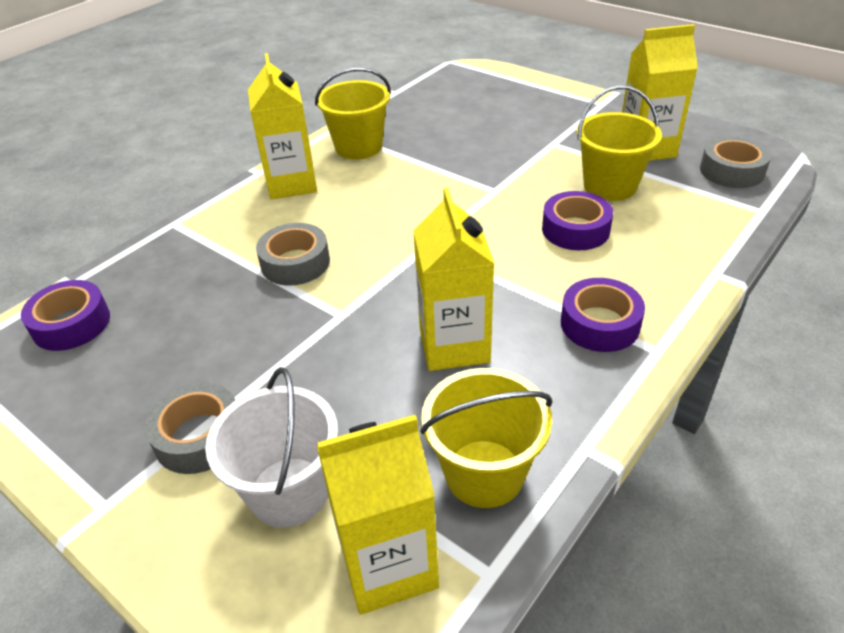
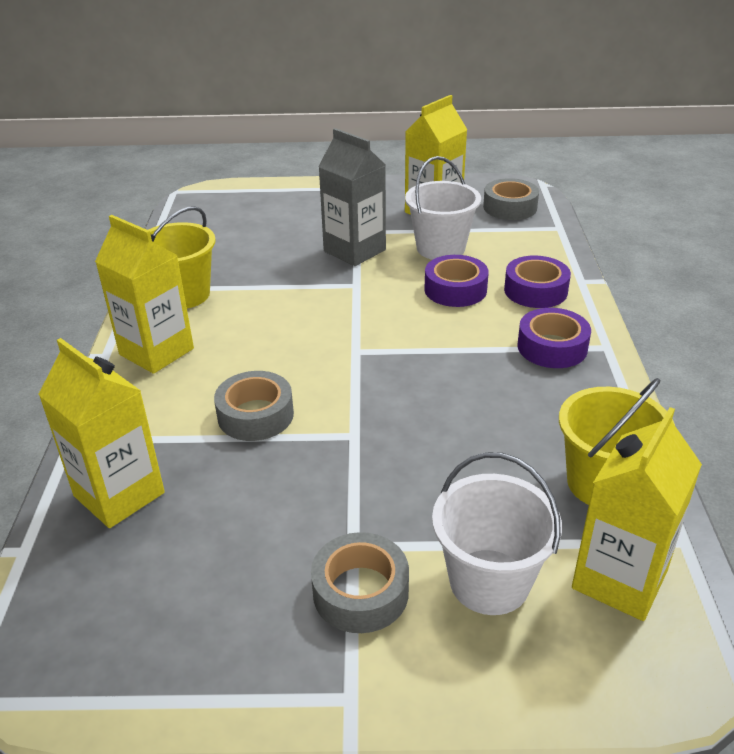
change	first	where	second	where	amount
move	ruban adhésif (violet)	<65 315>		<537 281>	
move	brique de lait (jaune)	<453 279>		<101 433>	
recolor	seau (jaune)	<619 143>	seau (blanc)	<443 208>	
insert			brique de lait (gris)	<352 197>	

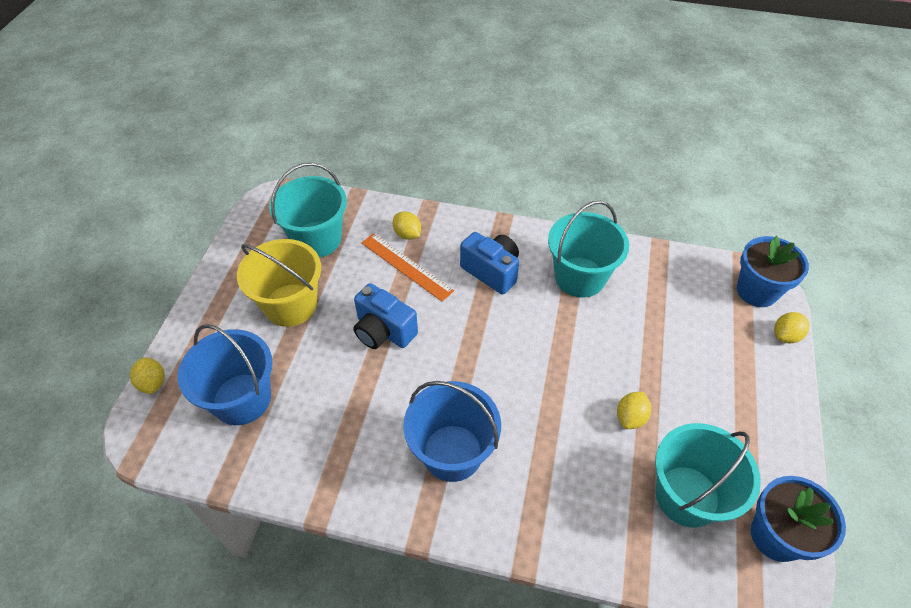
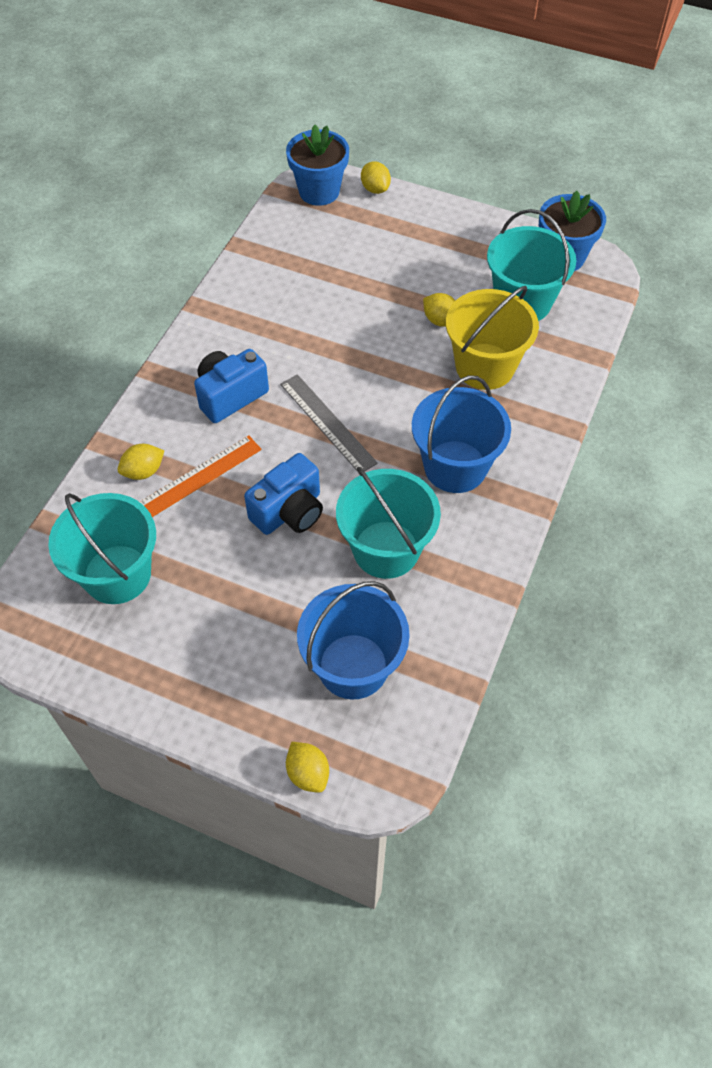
change	first	where	second	where	amount
rotate	citron (jaune)	<147 375>		<307 767>	75 degrees clockwise
move	seau (jaune)	<279 283>		<492 338>	
move	seau (turquoise)	<588 249>		<388 523>	
insert			règle (gris)	<329 423>	

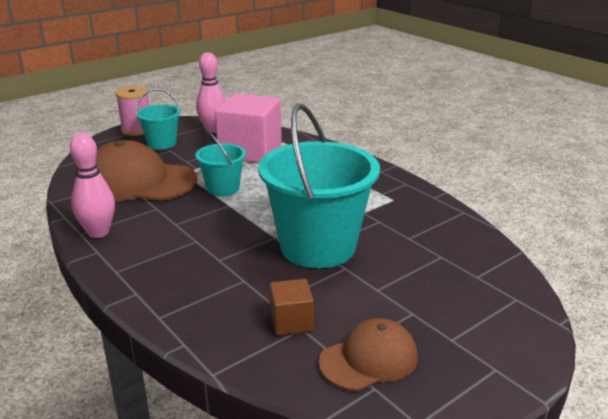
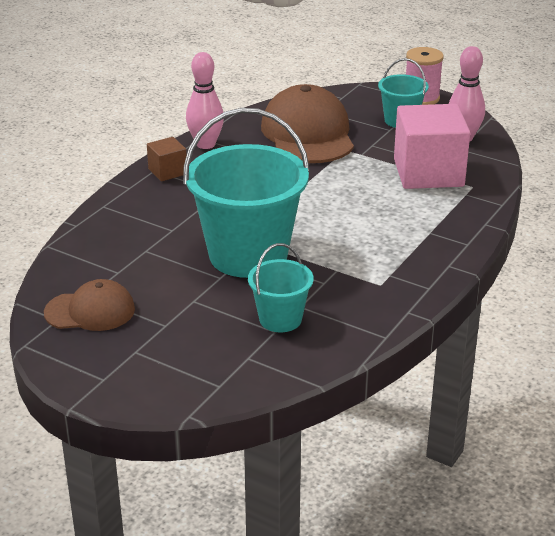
change	first	where	second	where	amount
move	seau (turquoise)	<220 164>		<281 287>	
move	cube (marron)	<292 307>		<167 159>	
rotate	casquette (marron)	<368 354>		<89 305>	45 degrees counterclockwise

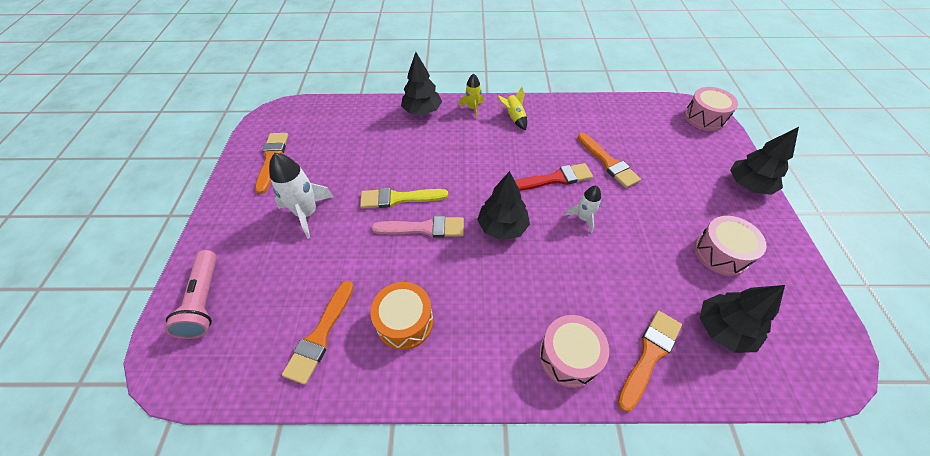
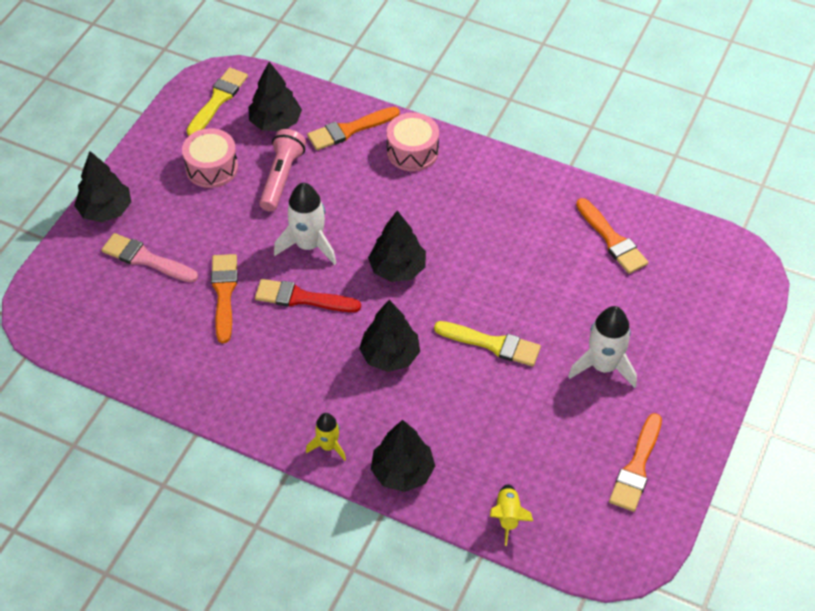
change	first	where	second	where	amount
move	lampe de poche (rose)	<191 294>		<282 170>	
rotate	pinceau (orange)	<318 333>		<612 236>	105 degrees clockwise
delete	tambour (orange)	<401 316>			
move	pinceau (rose)	<417 227>		<150 258>	
move	fusée (jaune)	<512 108>		<511 515>	
resize	fusée (blanc)	<583 209>		<305 224>	x1.70
delete	tambour (rose)	<711 109>			
insert			pinceau (jaune)	<217 101>	
insert			arbre (noir)	<389 336>	

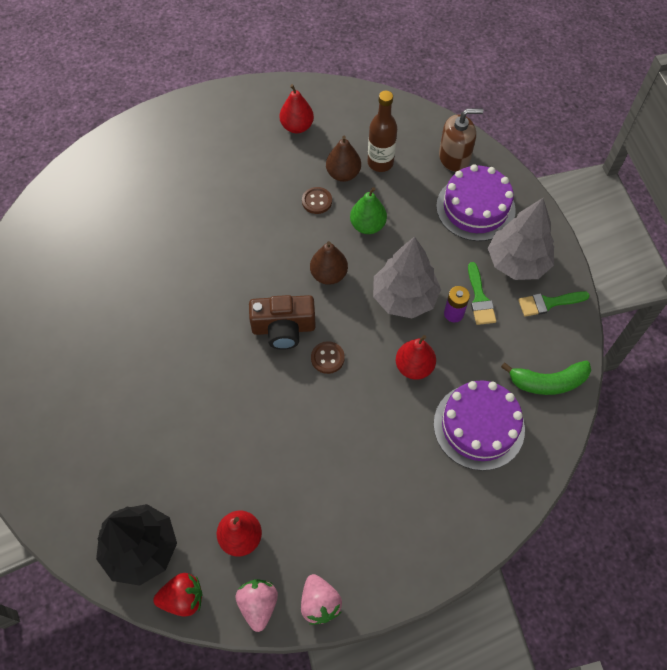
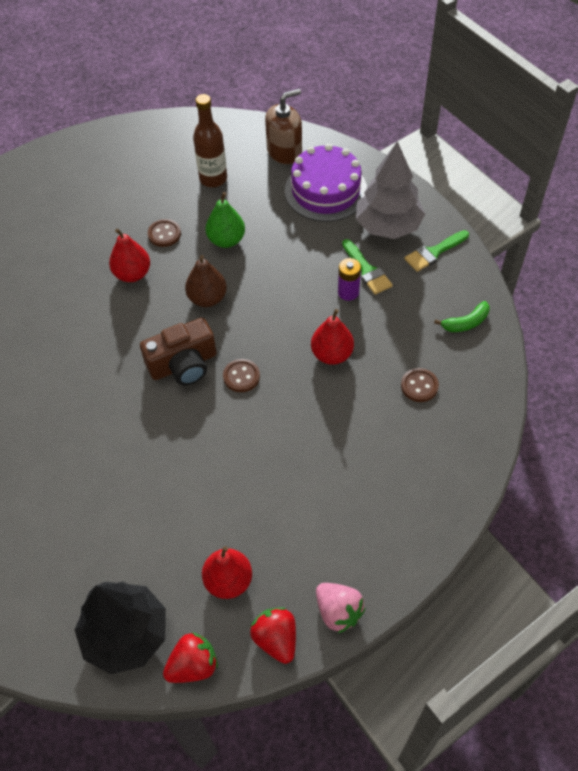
change	first	where	second	where	amount
recolor	fraise (rose)	<257 605>	fraise (rouge)	<273 635>	
move	poire (rouge)	<297 108>		<129 255>	
delete	poire (marron)	<343 159>			
delete	arbre (gris)	<407 277>			
replace	gâteau (violet)	<479 425>	bouton (marron)	<420 385>	
resize	banane (vert)	<546 377>		<462 316>	x0.65

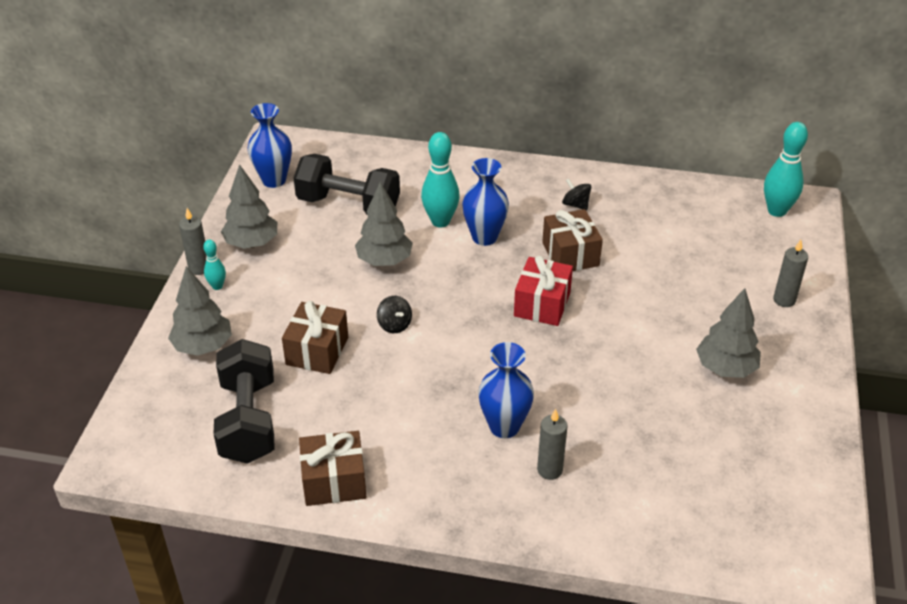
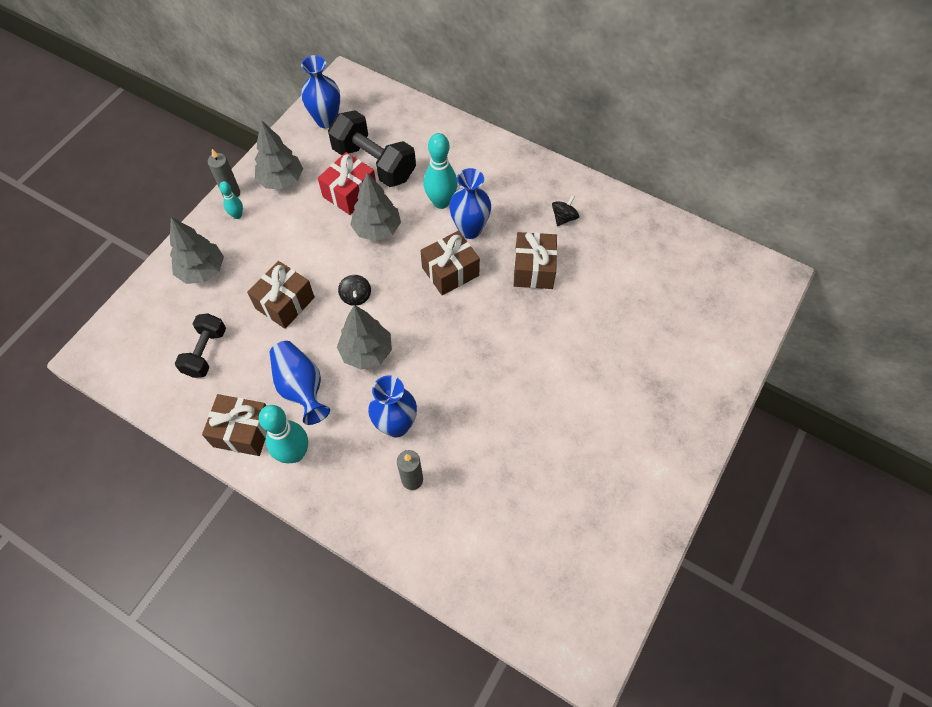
change	first	where	second	where	amount
resize	haltère (noir)	<243 401>		<200 345>	x0.61
move	cadeau (rouge)	<543 291>		<347 183>	
rotate	toupie (noir)	<576 194>		<565 210>	60 degrees clockwise
move	arbre (gris)	<728 333>		<364 337>	
move	quille (turquoise)	<786 169>		<283 434>	
delete	bougie (gris)	<790 273>			
insert			vase (bleu)	<299 383>	
insert			cadeau (marron)	<450 263>	

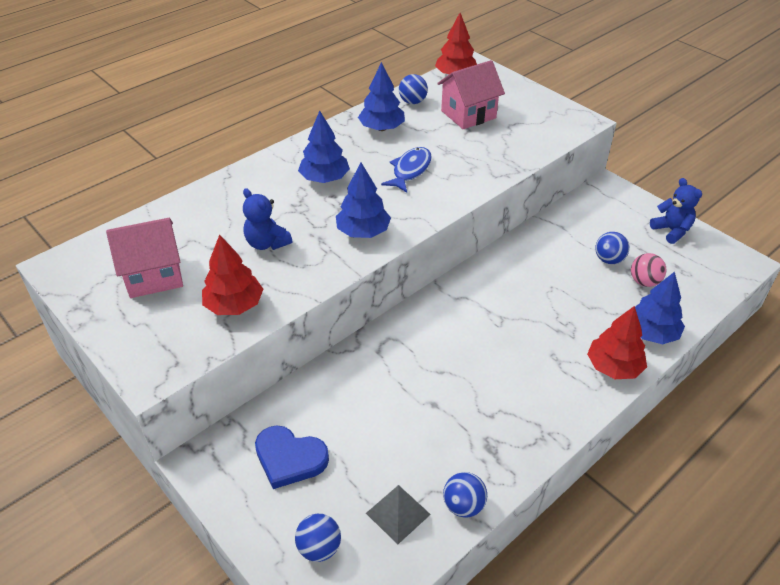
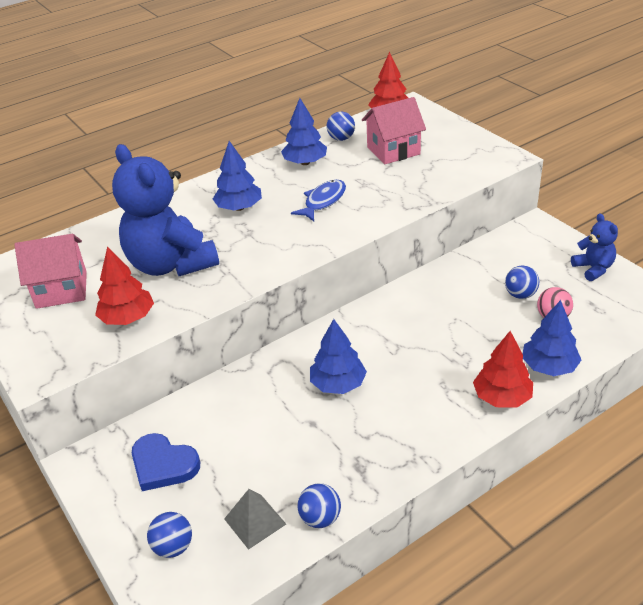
change	first	where	second	where	amount
resize	ours en peluche (bleu)	<267 219>		<165 210>	x2.10
move	arbre (bleu)	<363 200>		<338 356>	

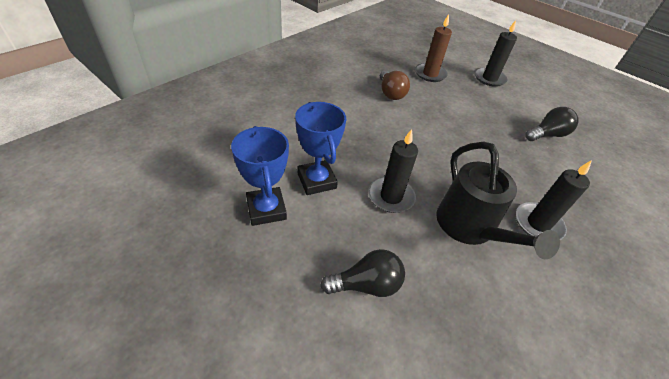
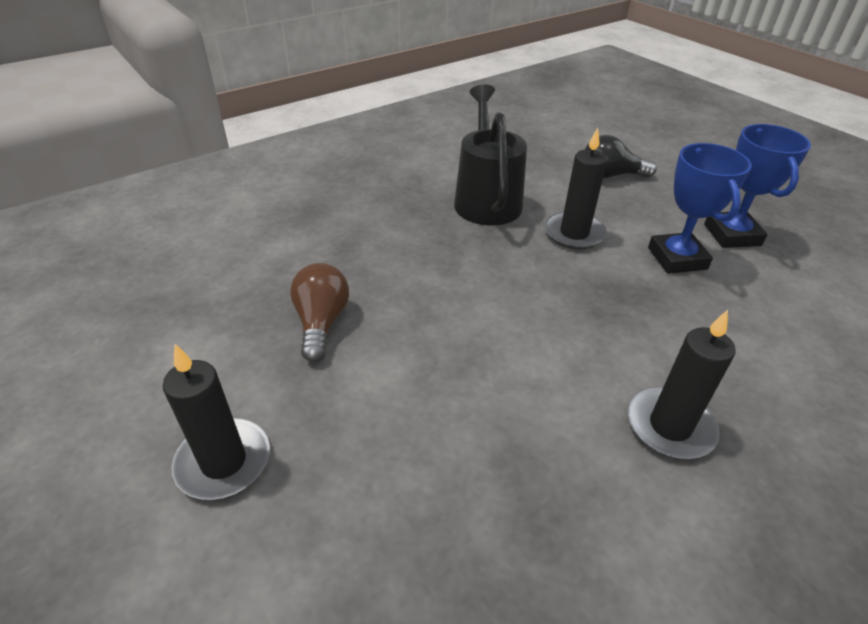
change	first	where	second	where	amount
move	ampoule (marron)	<395 85>		<319 312>	
delete	bougie (marron)	<433 48>			
move	bougie (noir)	<554 200>		<682 384>	
delete	ampoule (noir)	<552 124>			

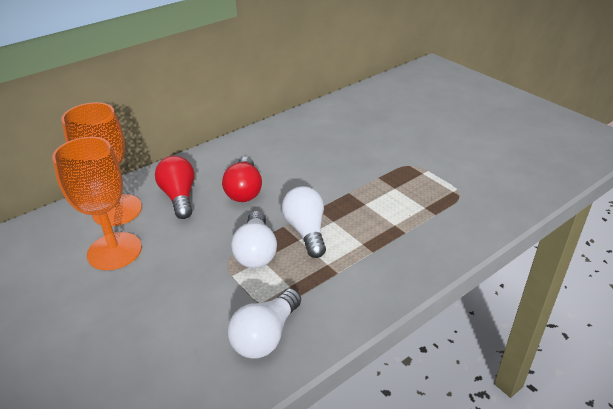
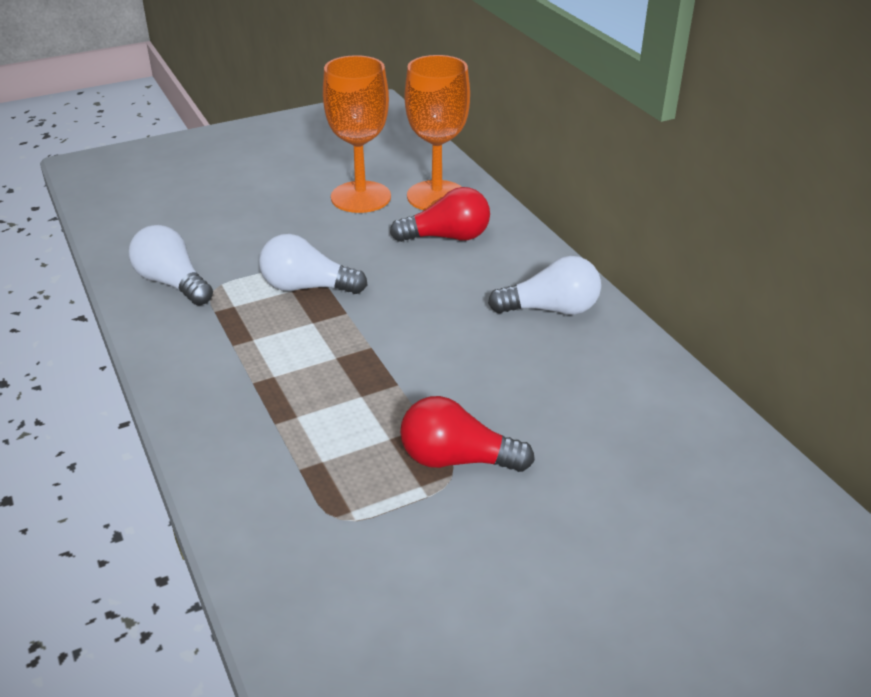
change	first	where	second	where	amount
move	ampoule (rouge)	<242 179>		<467 434>	
move	ampoule (blanc)	<304 222>		<544 285>	

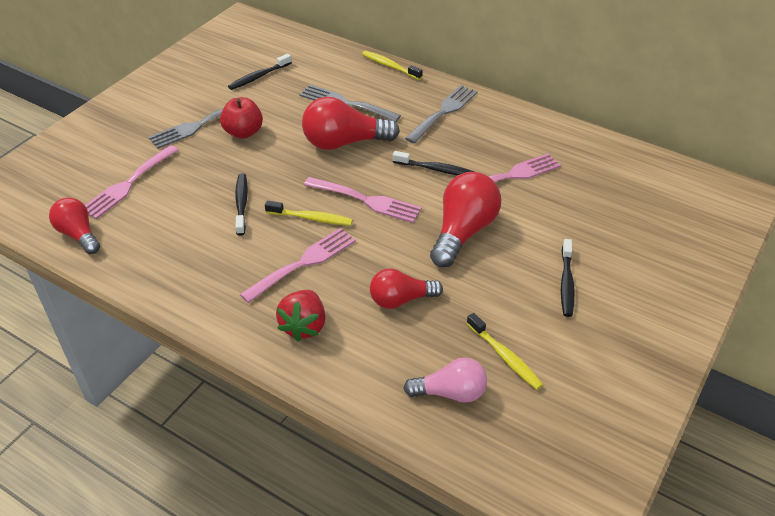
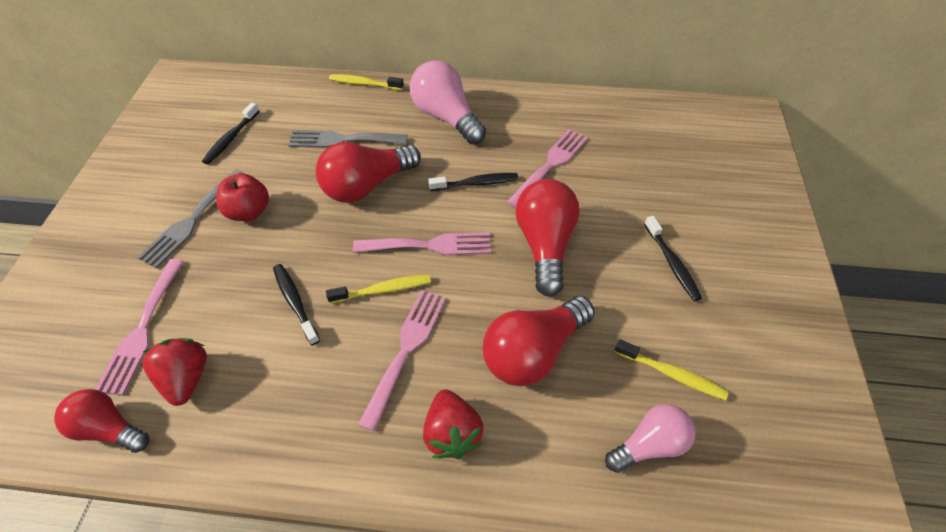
change	first	where	second	where	amount
resize	ampoule (rouge)	<406 289>		<539 341>	x1.57
replace	fourchette (gris)	<441 114>	ampoule (rose)	<448 102>	
insert			fraise (rouge)	<175 372>	

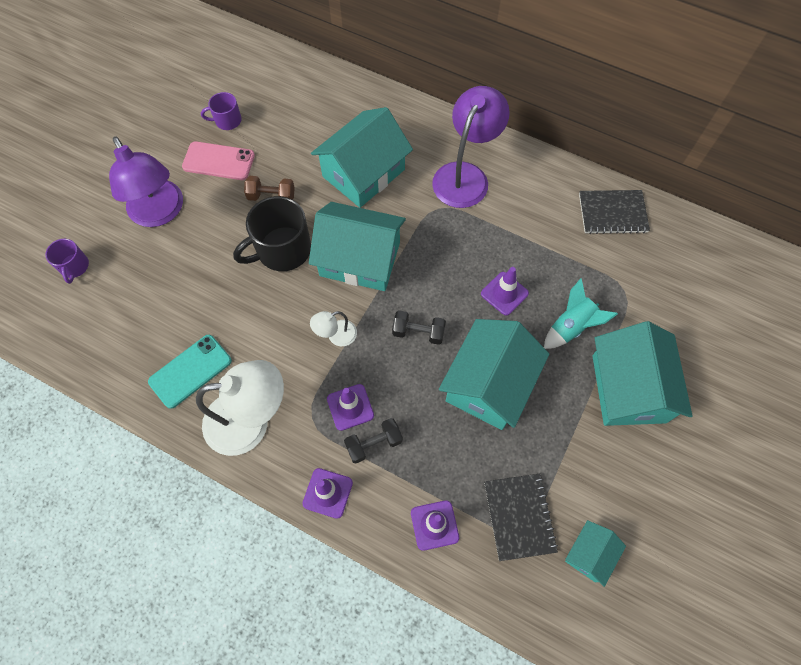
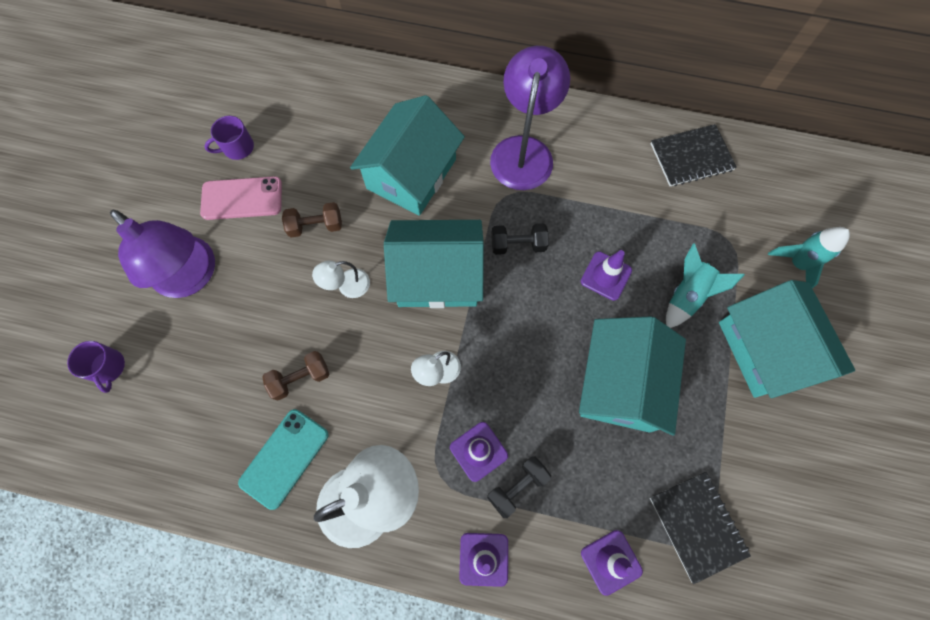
change	first	where	second	where	amount
replace	tasse (noir)	<272 233>	lampe (blanc)	<341 279>	
move	haltère (noir)	<419 327>		<520 239>	
delete	maison (turquoise)	<595 553>			
insert			haltère (marron)	<296 375>	
insert			fusée (turquoise)	<809 258>	

